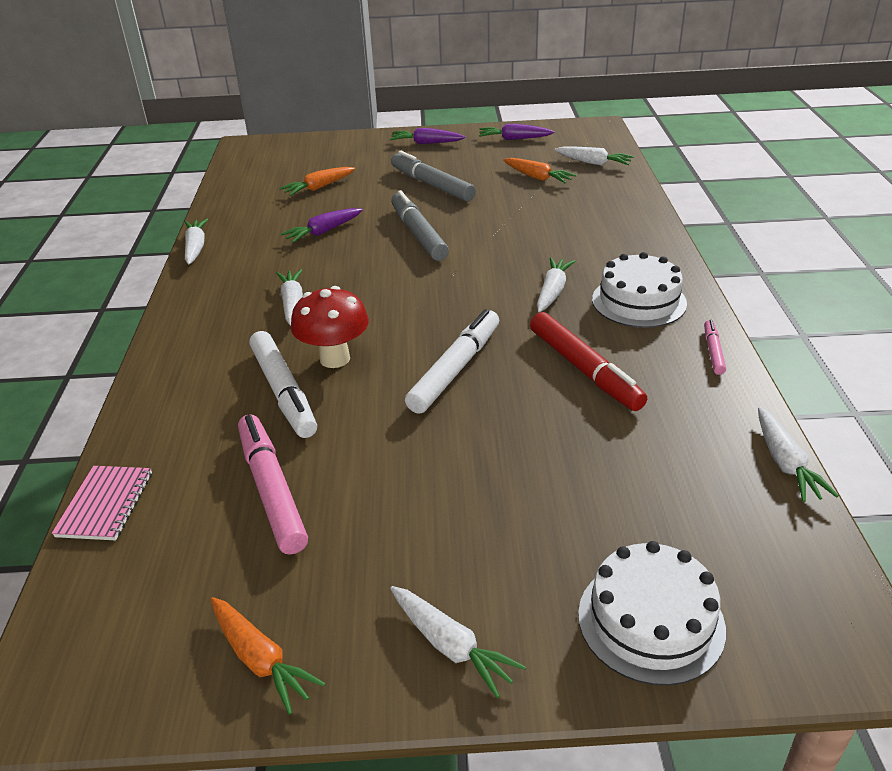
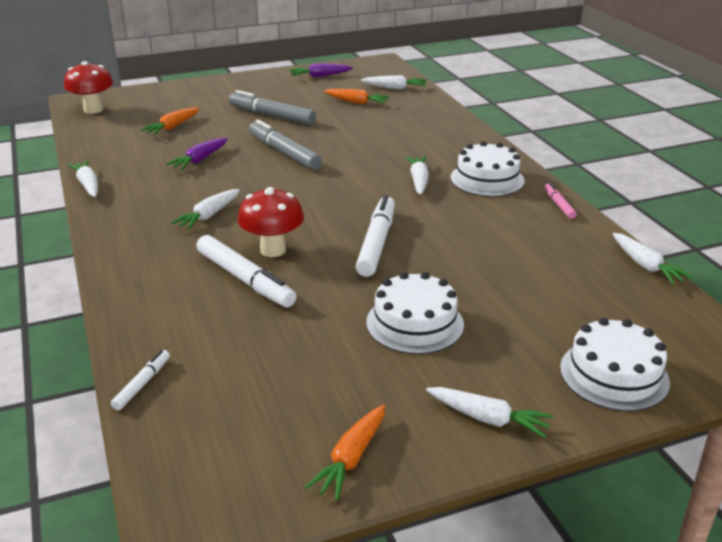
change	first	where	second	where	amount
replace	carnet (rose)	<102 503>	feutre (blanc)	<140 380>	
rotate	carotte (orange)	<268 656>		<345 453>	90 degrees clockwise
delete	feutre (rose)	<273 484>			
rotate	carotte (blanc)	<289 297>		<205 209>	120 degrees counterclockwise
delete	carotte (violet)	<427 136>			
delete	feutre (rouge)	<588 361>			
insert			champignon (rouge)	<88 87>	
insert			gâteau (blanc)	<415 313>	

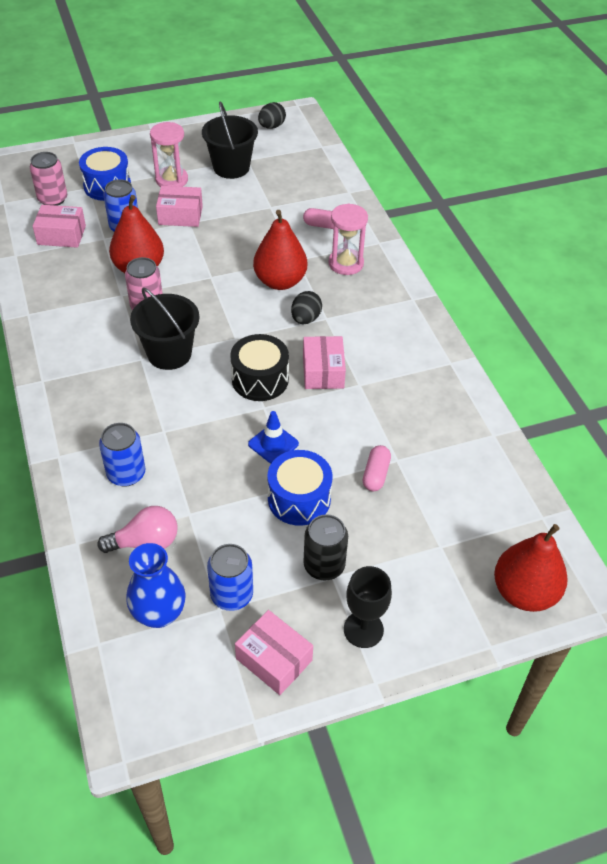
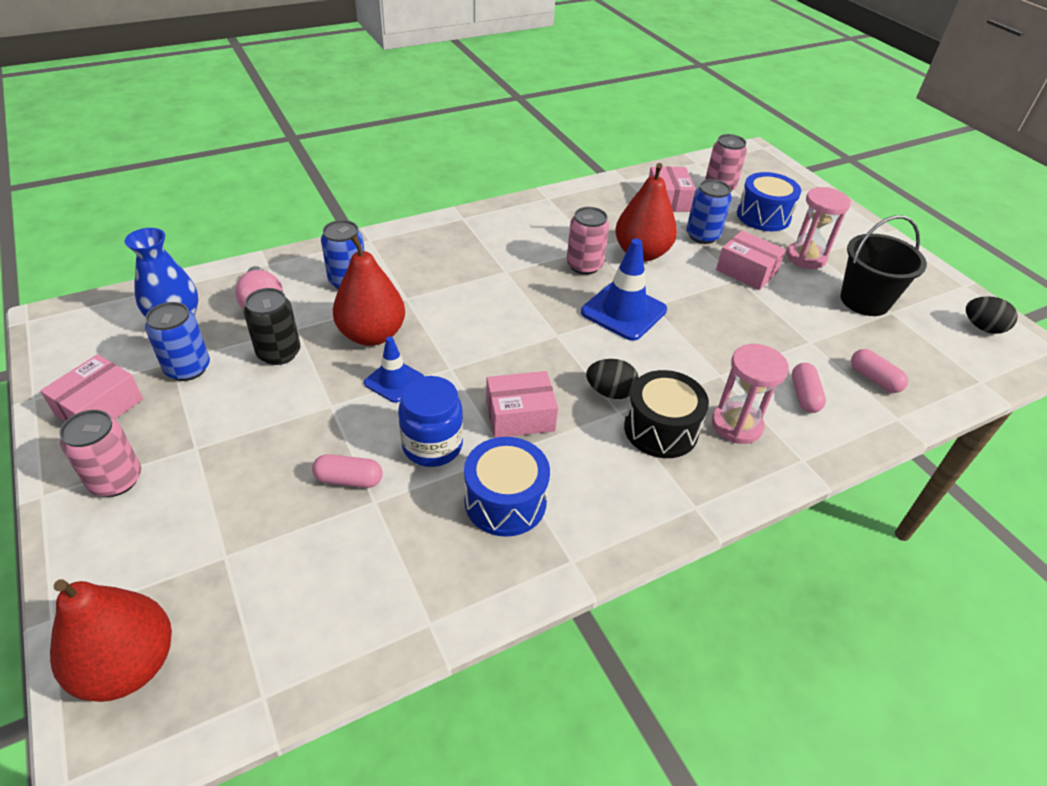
change	first	where	second	where	amount
delete	seau (noir)	<165 329>			
rotate	boîte (rose)	<179 206>		<751 260>	45 degrees counterclockwise
move	tambour (noir)	<259 367>		<666 414>	
move	poire (rouge)	<280 250>		<369 290>	
move	tambour (bleu)	<300 488>		<507 487>	
move	canette (noir)	<326 547>		<272 326>	
replace	verre à pied (noir)	<368 607>	canette (rose)	<100 453>	
insert			bocal (bleu)	<430 421>	
insert			cône de chantier (bleu)	<624 290>	
insert			gélule (rose)	<879 371>	

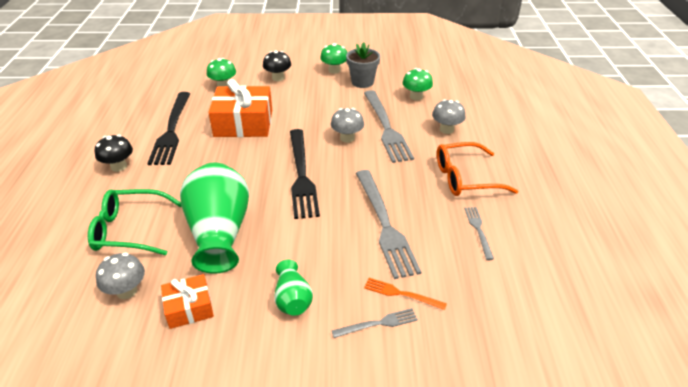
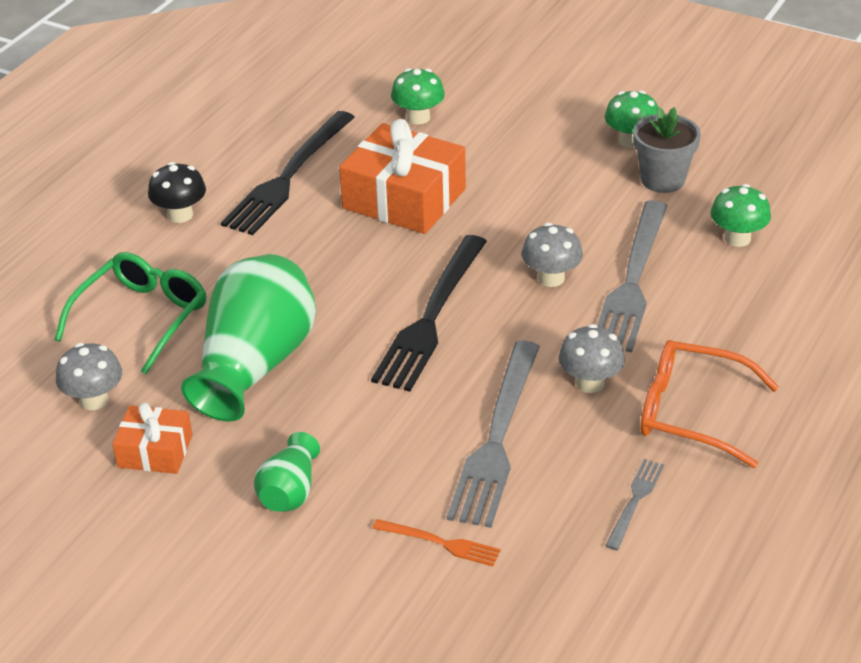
change	first	where	second	where	amount
rotate	lunettes (vert)	<134 222>		<130 313>	90 degrees clockwise
delete	champignon (noir)	<277 65>			
delete	fourchette (gris)	<375 323>			
rotate	fourchette (orange)	<405 294>		<436 542>	150 degrees clockwise
move	champignon (gris)	<449 116>		<592 358>	

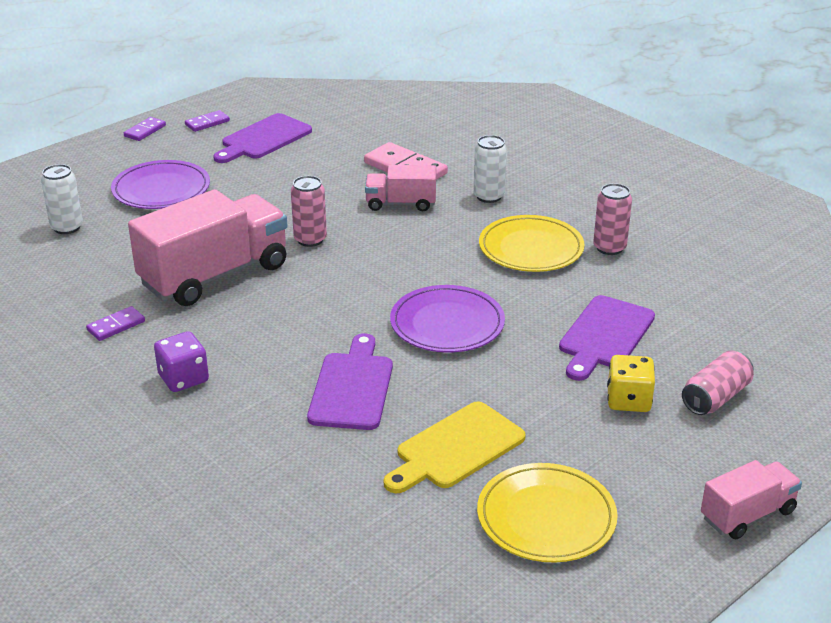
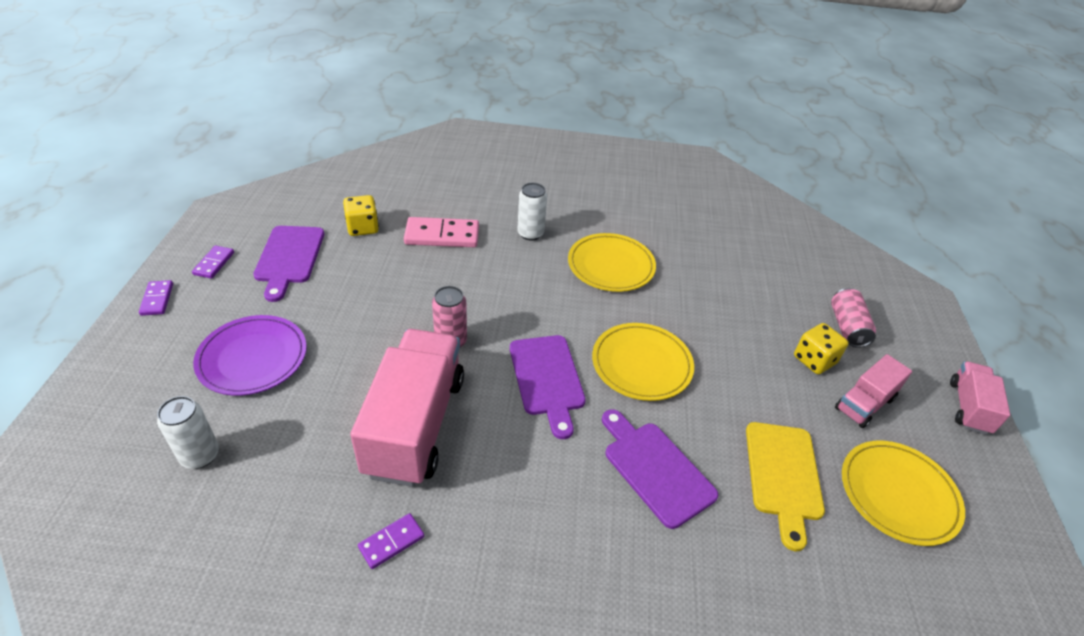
change	first	where	second	where	amount
rotate	domino (violet)	<115 323>		<391 541>	45 degrees clockwise
delete	dé (violet)	<181 361>			
move	camion (rose)	<400 188>		<873 391>	
recolor	assiette (violet)	<447 319>	assiette (jaune)	<643 362>	
move	planche à découper (violet)	<607 338>		<548 387>	
delete	canette (rose)	<612 219>			
insert			dé (jaune)	<361 215>	

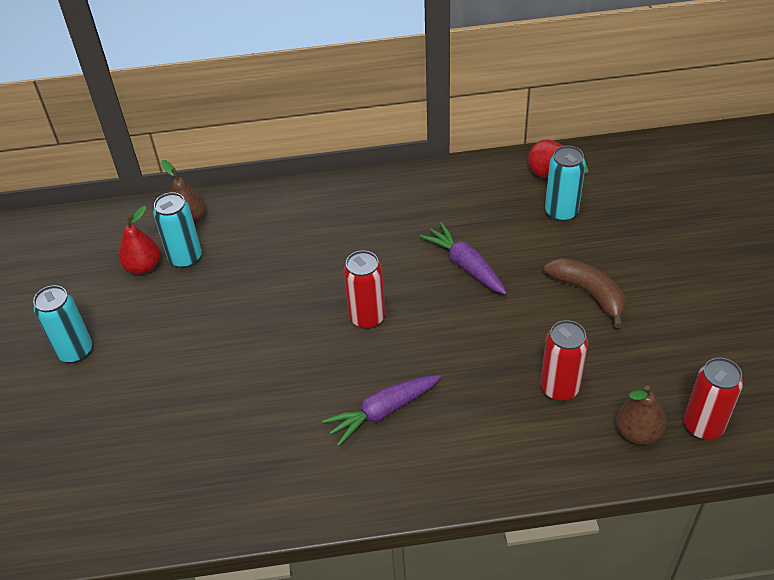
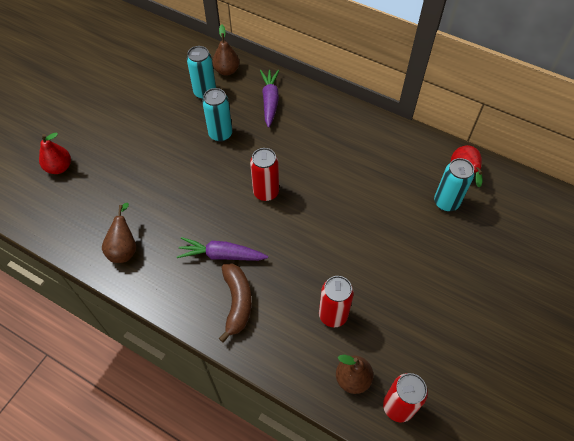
change	first	where	second	where	amount
move	canette (turquoise)	<62 324>		<217 115>	
move	poire (rouge)	<139 240>		<55 153>	
move	carotte (violet)	<463 258>		<269 98>	
move	banane (marron)	<585 293>		<235 303>	
insert			poire (marron)	<119 233>	

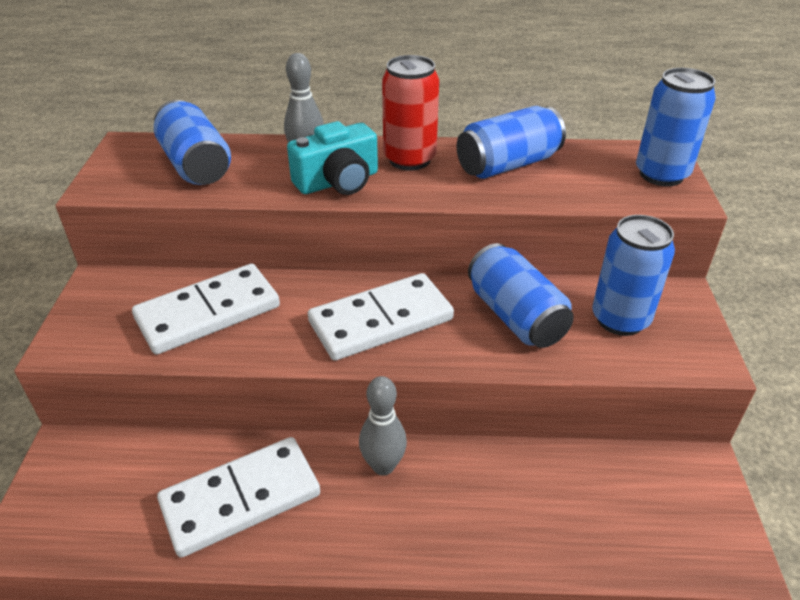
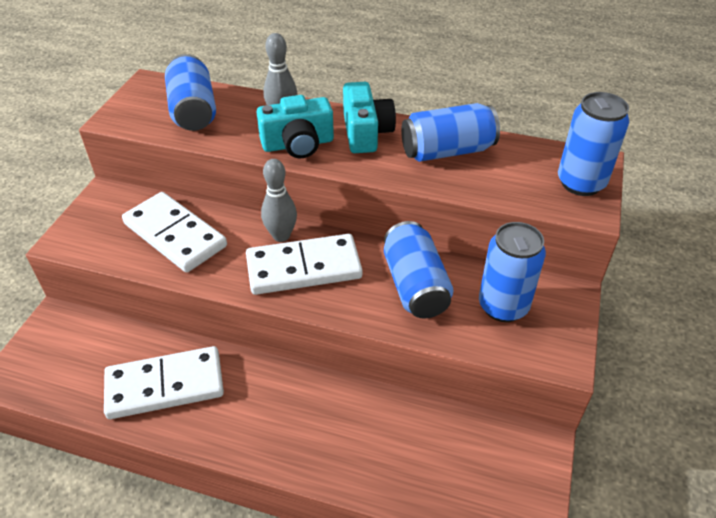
change	first	where	second	where	amount
rotate	domino (blanc)	<206 309>		<174 232>	60 degrees clockwise
move	quille (gris)	<383 426>		<279 200>	
replace	canette (rouge)	<410 113>	appareil photo (turquoise)	<369 117>	

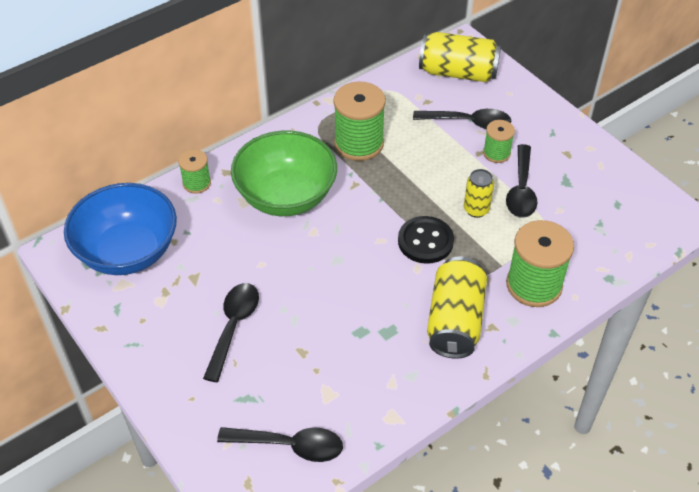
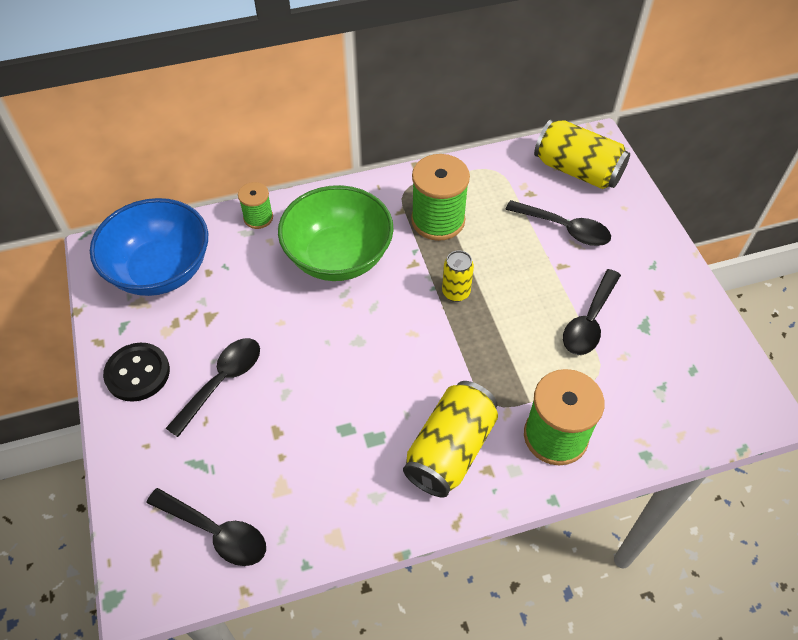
change	first	where	second	where	amount
move	bouton (noir)	<426 240>		<136 372>	
move	canette (jaune)	<479 193>		<458 276>	
delete	bobine (vert)	<499 141>			

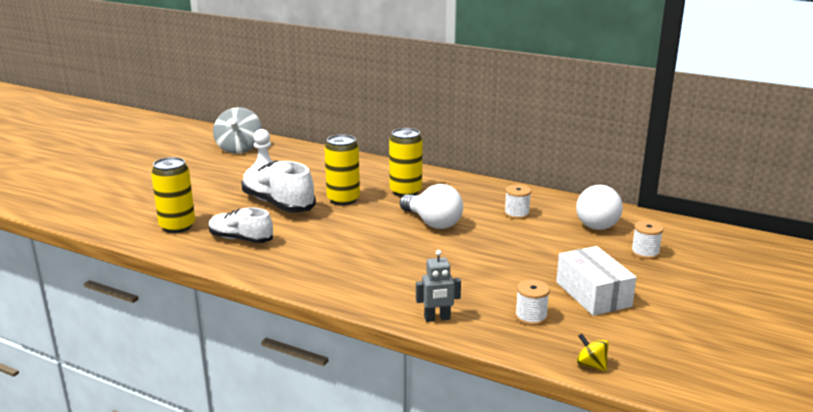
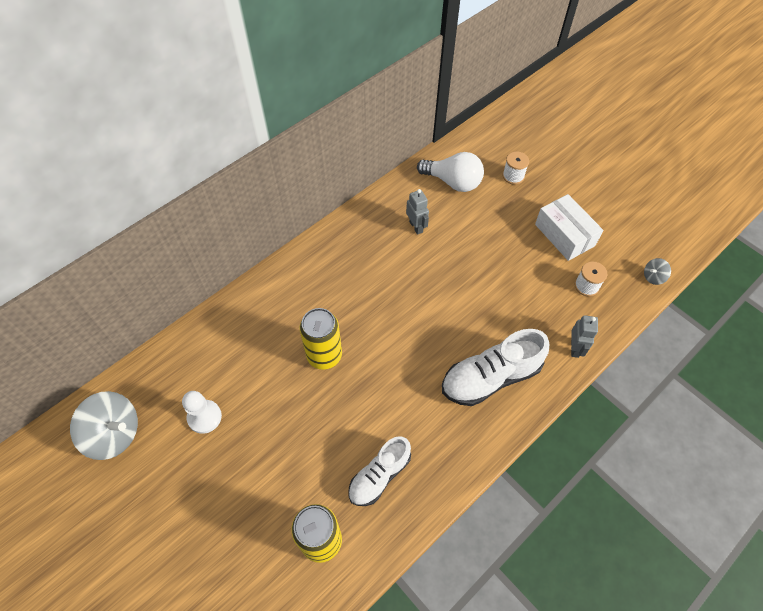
change	first	where	second	where	amount
move	chaussure (blanc)	<279 187>		<495 367>	
delete	canette (jaune)	<406 162>			
delete	ampoule (blanc)	<431 206>			
replace	bobine (blanc)	<517 201>	robot (gris)	<417 212>	
rotate	boîte (blanc)	<596 281>		<569 227>	60 degrees clockwise
recolor	toupie (jaune)	<592 352>	toupie (gris)	<657 271>	

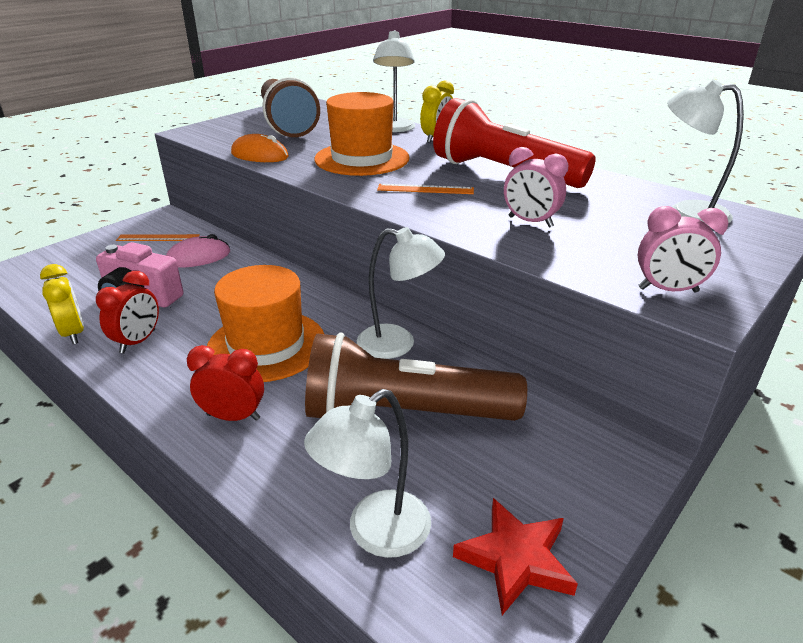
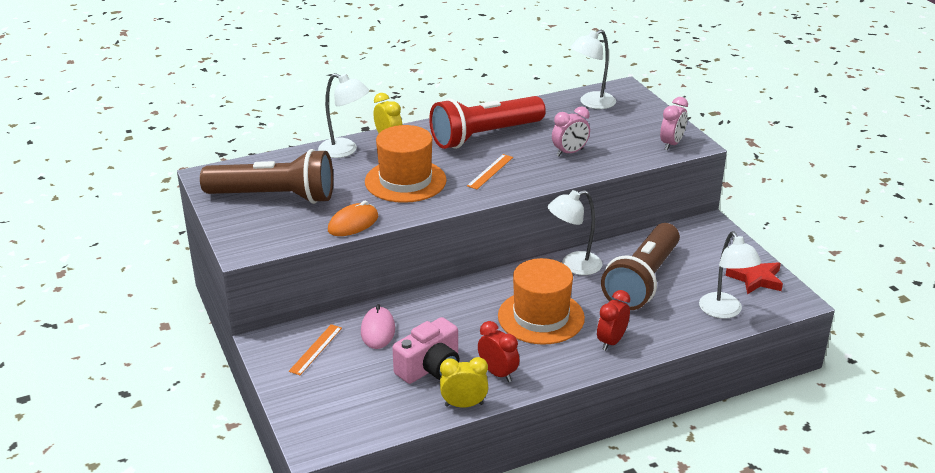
change	first	where	second	where	amount
rotate	lampe (blanc)	<401 293>		<575 232>	150 degrees counterclockwise

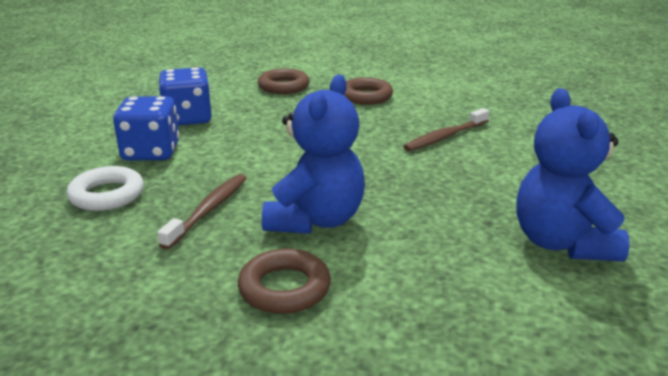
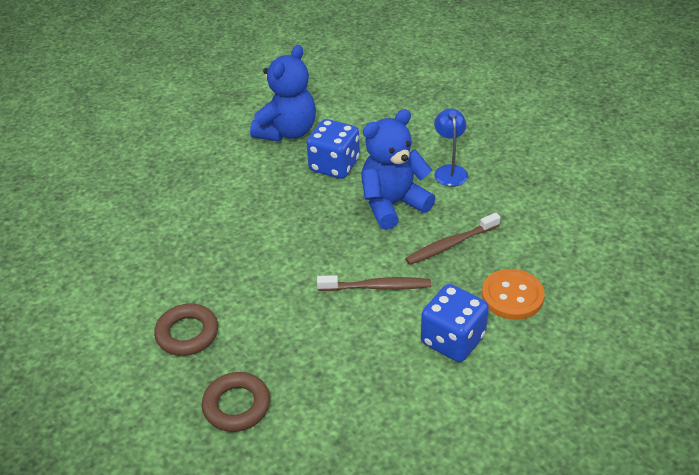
change	first	where	second	where	amount
replace	anneau (blanc)	<105 188>	bouton (orange)	<513 294>	
move	dé (bleu)	<185 96>		<333 149>	
replace	anneau (marron)	<284 281>	lampe (bleu)	<451 147>	
move	brosse à dents (marron)	<446 129>		<374 283>	

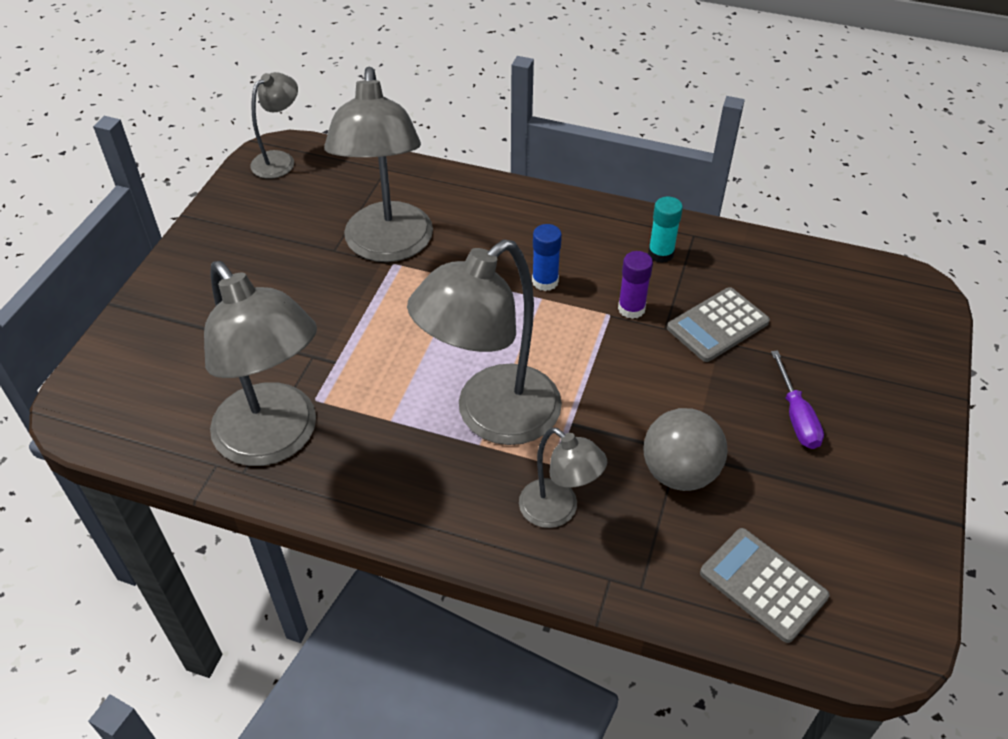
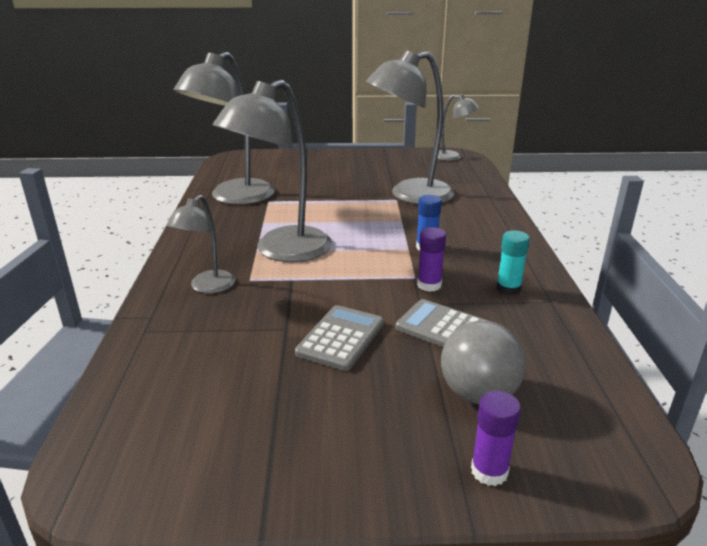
change	first	where	second	where	amount
rotate	lampe (gris)	<484 342>		<272 171>	75 degrees counterclockwise
move	balle (gris)	<685 449>		<483 362>	
move	calculatrice (gris)	<765 585>		<339 338>	
delete	tournevis (violet)	<797 399>			
insert			bâton de colle (violet)	<496 438>	

